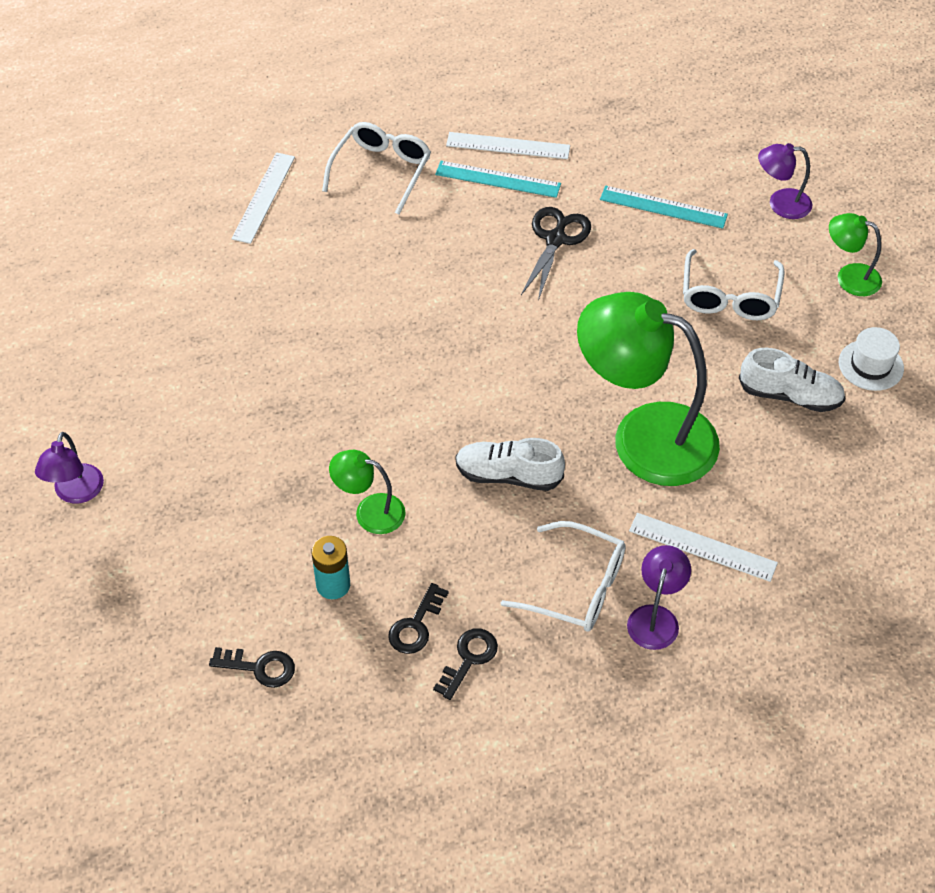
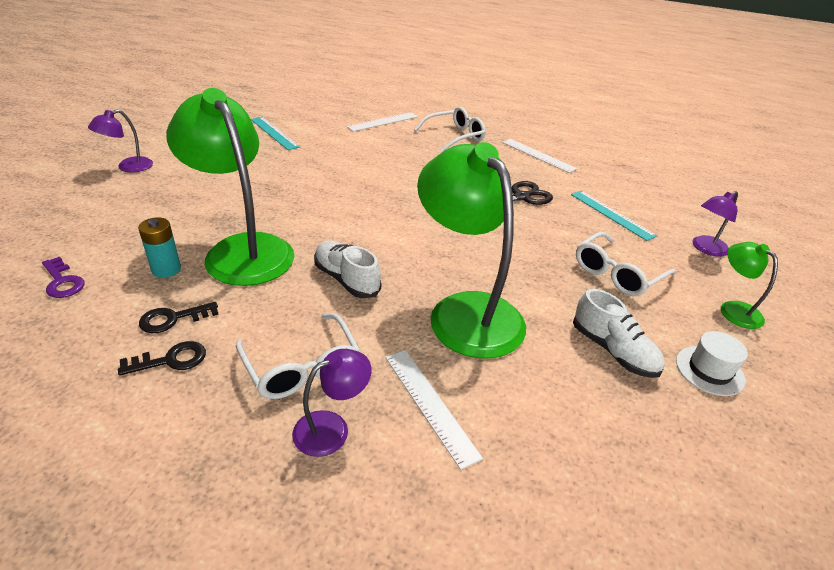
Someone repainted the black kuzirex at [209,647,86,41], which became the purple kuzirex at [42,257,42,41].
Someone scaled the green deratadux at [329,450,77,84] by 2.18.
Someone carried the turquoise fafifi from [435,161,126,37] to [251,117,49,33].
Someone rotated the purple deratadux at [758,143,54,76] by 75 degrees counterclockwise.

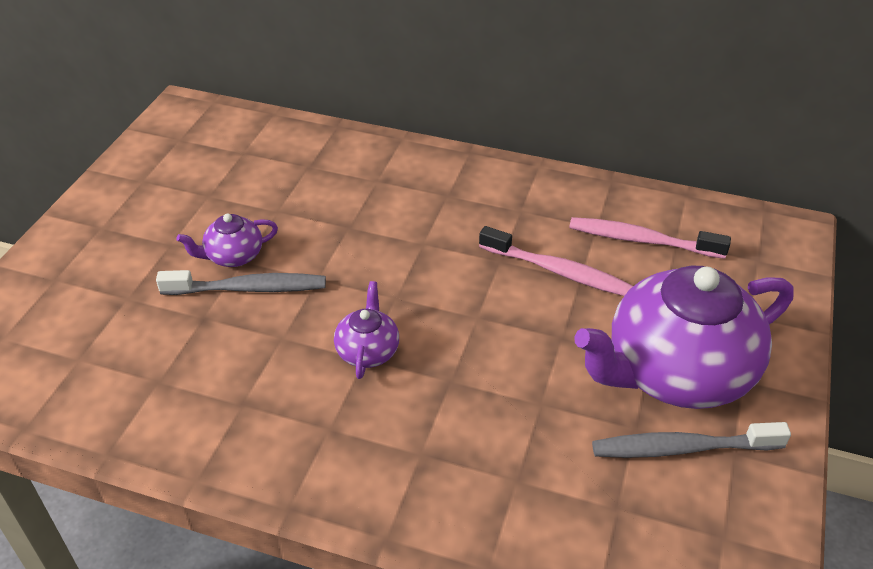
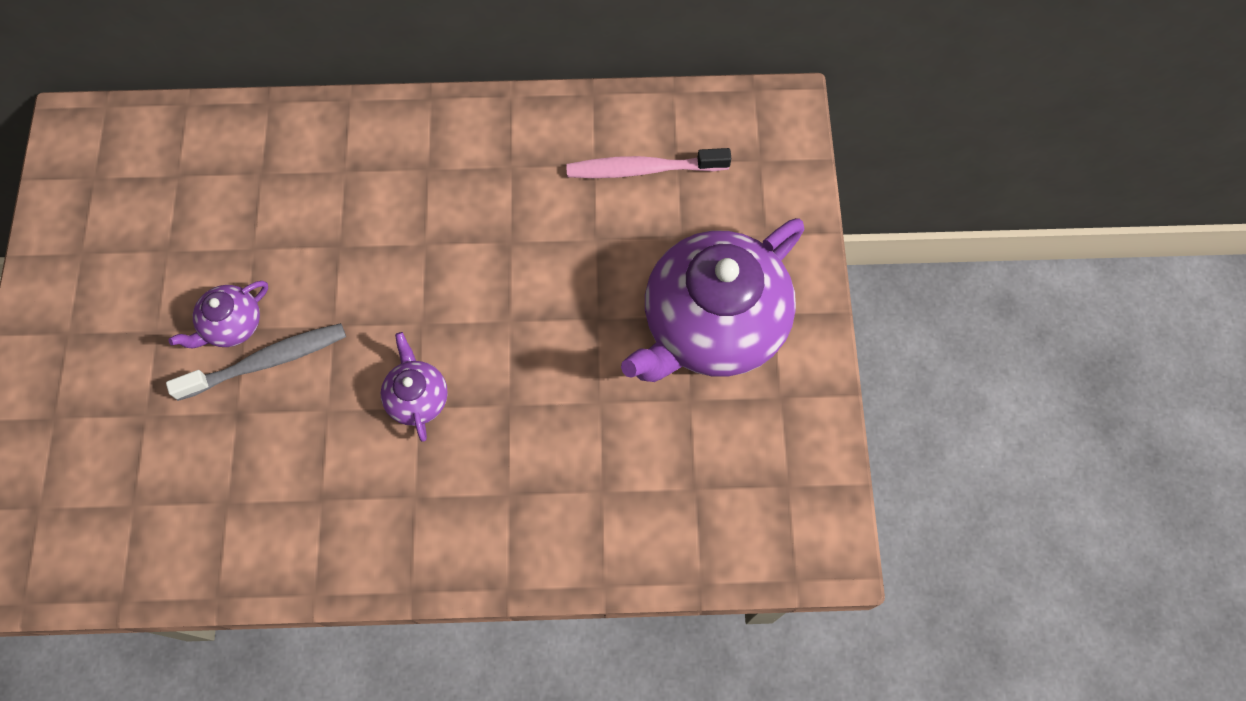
Someone took away the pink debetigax at [479,226,154,70].
Someone took away the grey debetigax at [592,422,199,36].

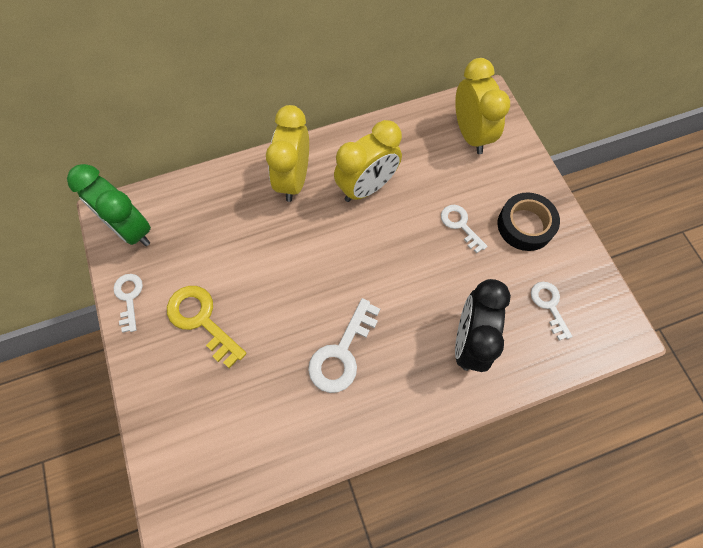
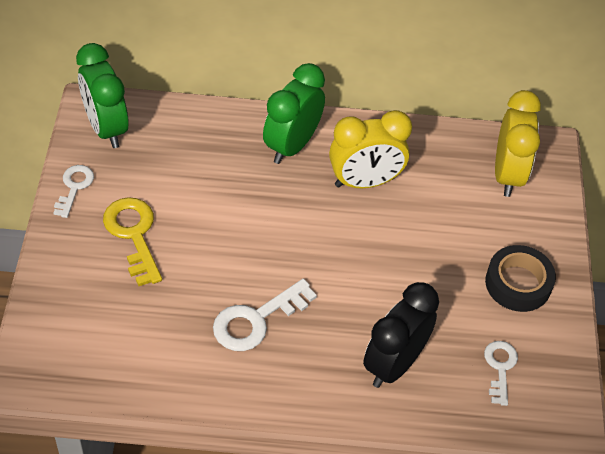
Someone repainted the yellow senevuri at [266,105,43,97], which became the green senevuri at [263,63,62,101].
Someone took away the white kuzirex at [441,205,46,48].

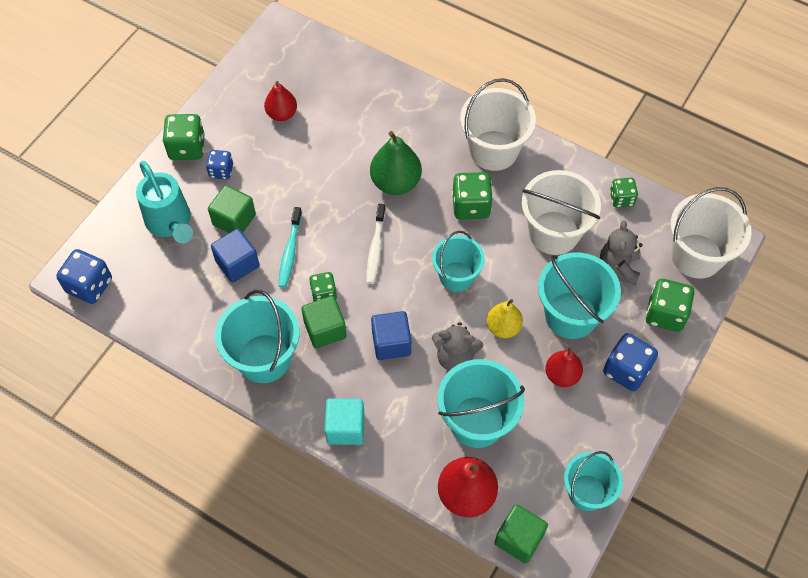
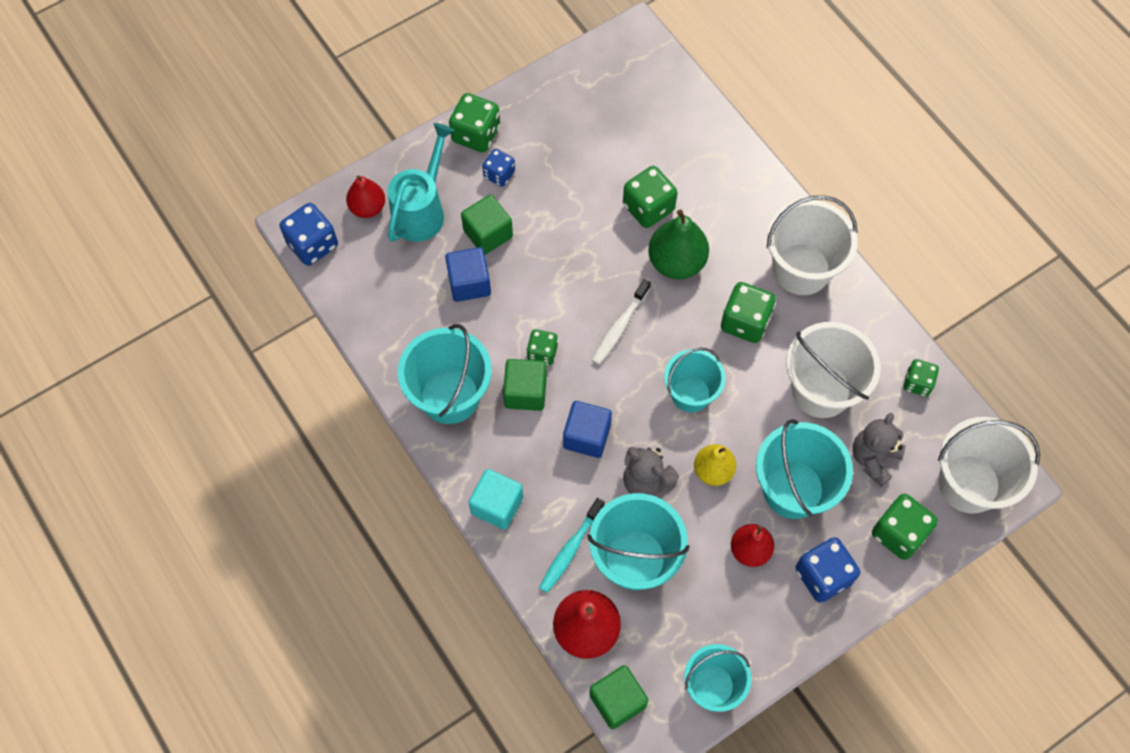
Someone carried the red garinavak from [264,81,33,40] to [346,176,39,42].
Someone rotated the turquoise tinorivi at [136,161,57,82] by 150 degrees counterclockwise.
Someone carried the turquoise debetigax from [278,207,24,81] to [539,498,66,95].
Someone put down the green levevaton at [623,166,55,62].

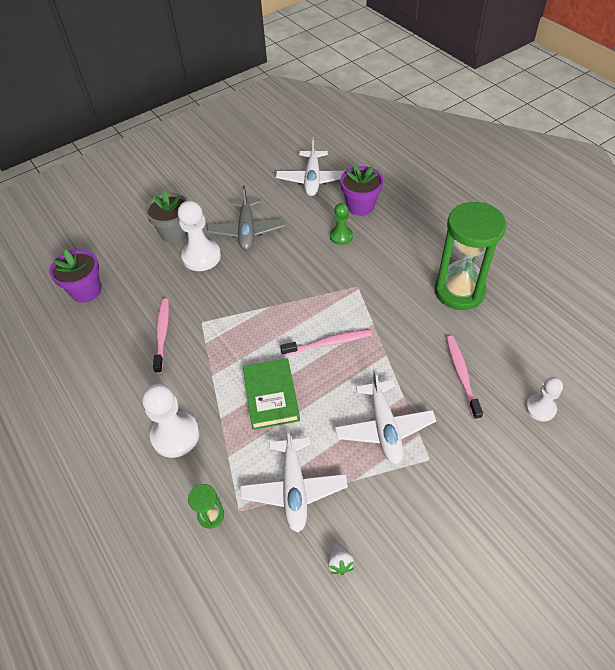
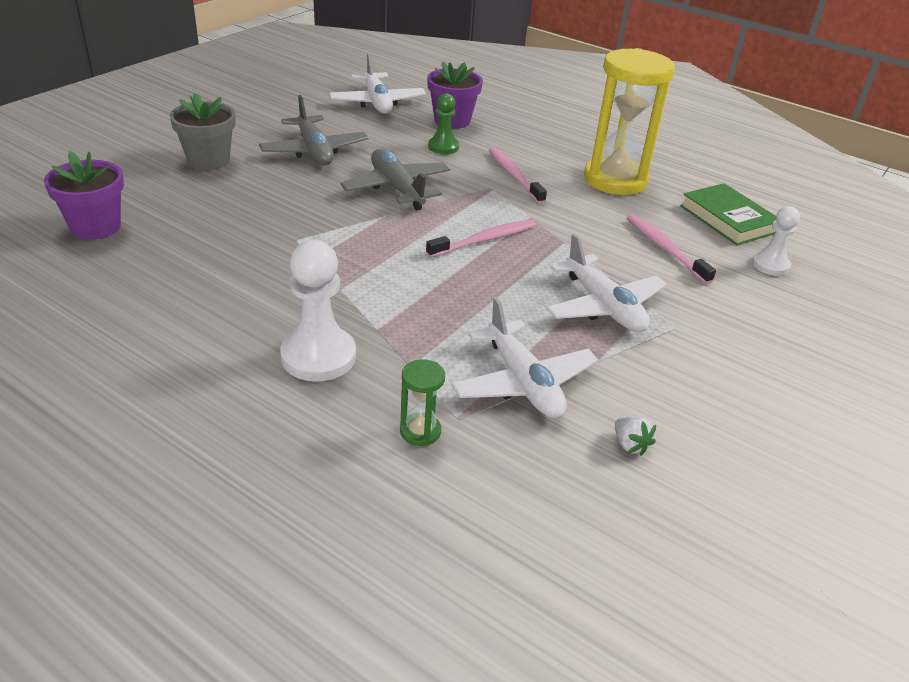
Someone put down the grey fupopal at [340,149,110,61].
Someone carried the pink debetigax from [153,299,16,75] to [489,147,58,57].
Someone repainted the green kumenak at [435,202,72,108], which became the yellow kumenak at [584,48,91,147].
Someone carried the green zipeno from [243,358,57,72] to [680,183,96,62].
Someone took away the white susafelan at [178,201,43,70].

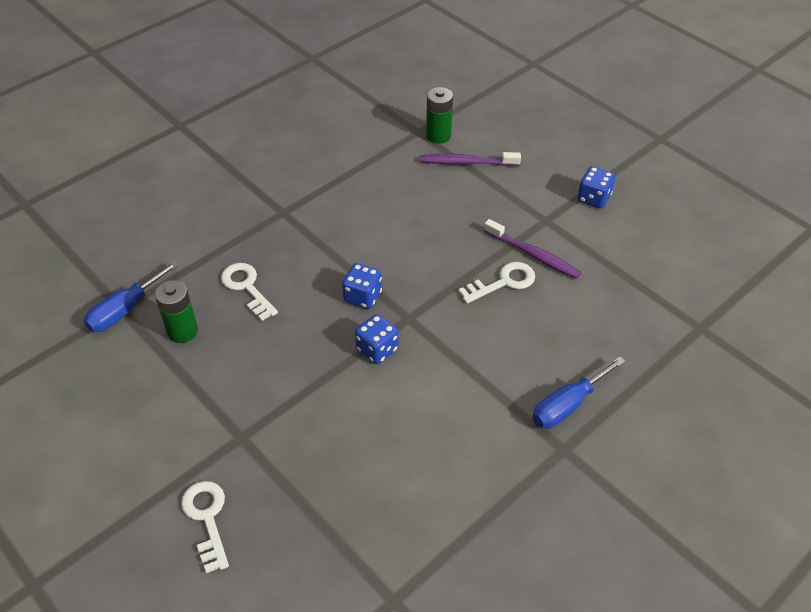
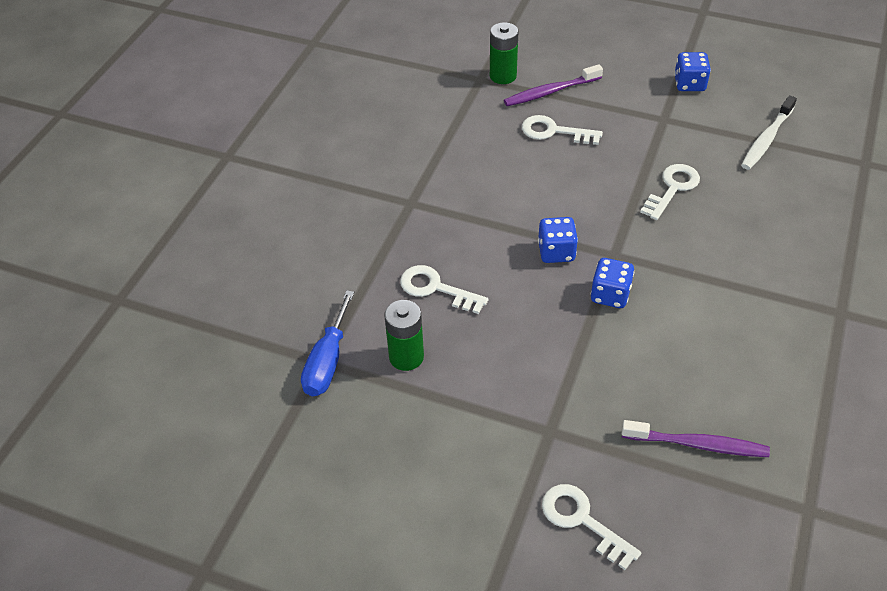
Someone put down the white kuzirex at [522,115,81,30].
Someone carried the purple debetigax from [484,219,97,60] to [622,420,148,37].
Someone put down the white debetigax at [741,95,56,75].
Someone took away the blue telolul at [532,356,93,73].

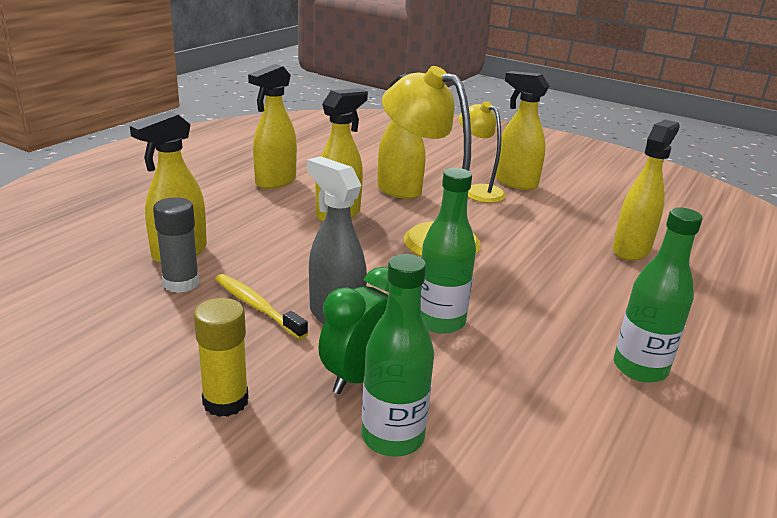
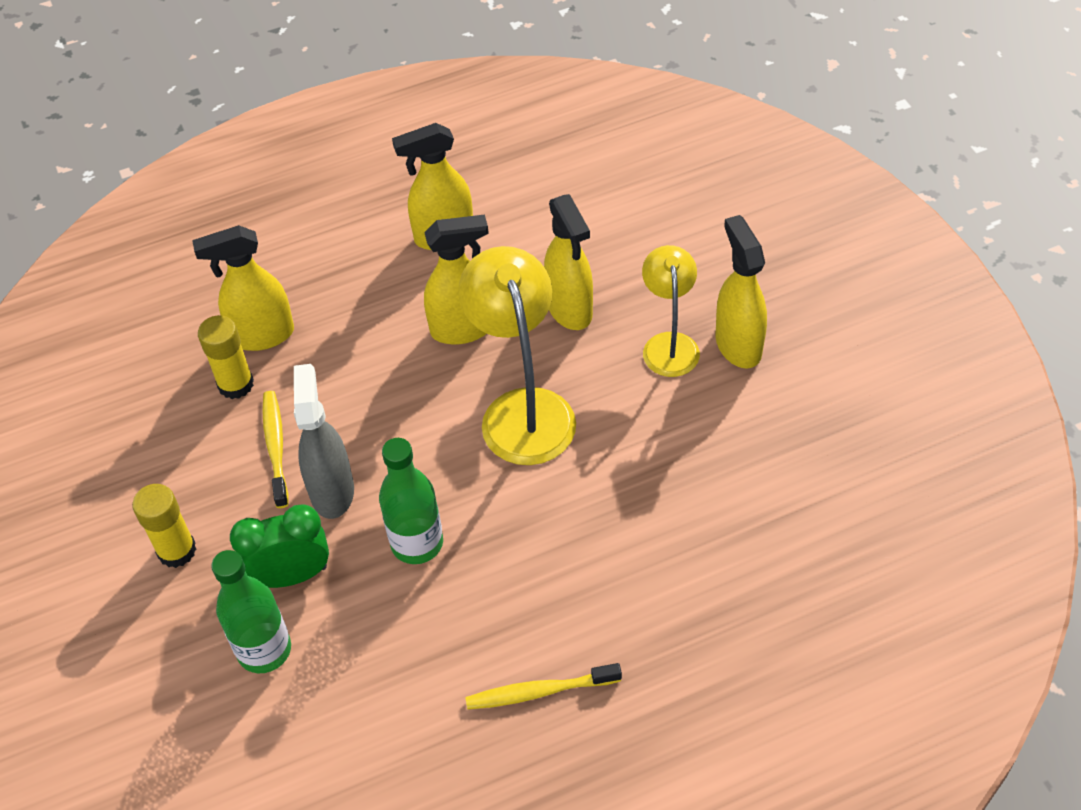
Someone repainted the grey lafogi at [153,197,46,96], which became the yellow lafogi at [198,315,56,84].
Someone swapped the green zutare at [614,207,89,176] for the yellow debetigax at [465,663,157,47].
Someone took away the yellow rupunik at [613,119,67,142].

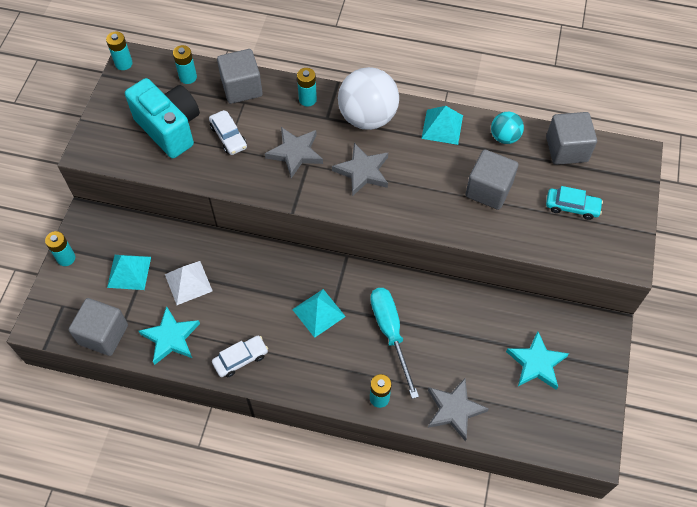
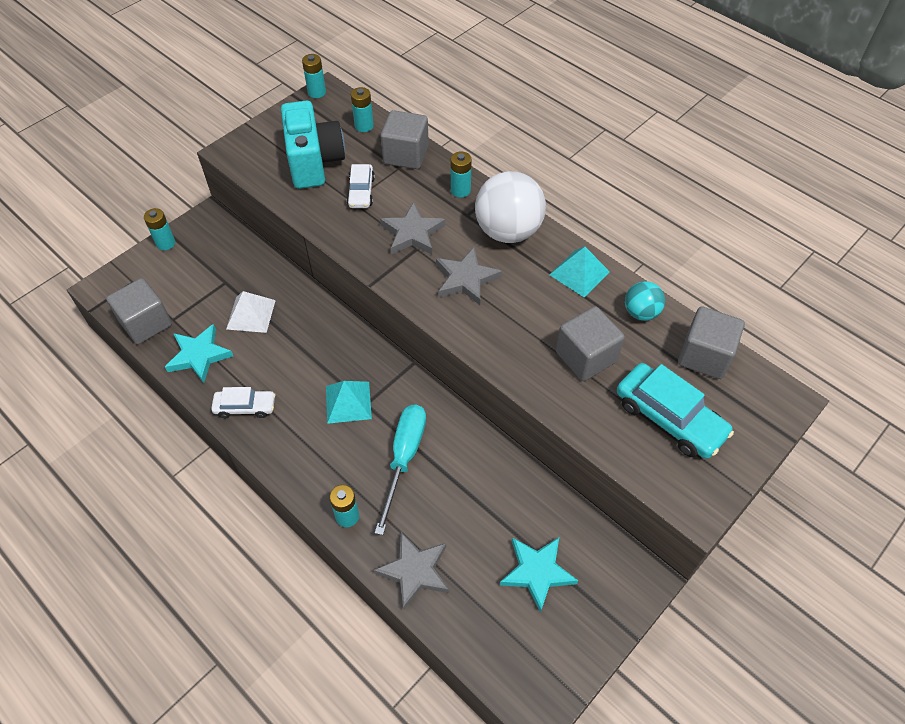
Someone scaled the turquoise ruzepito at [546,186,57,34] by 1.67.
Someone took away the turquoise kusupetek at [107,255,44,35].

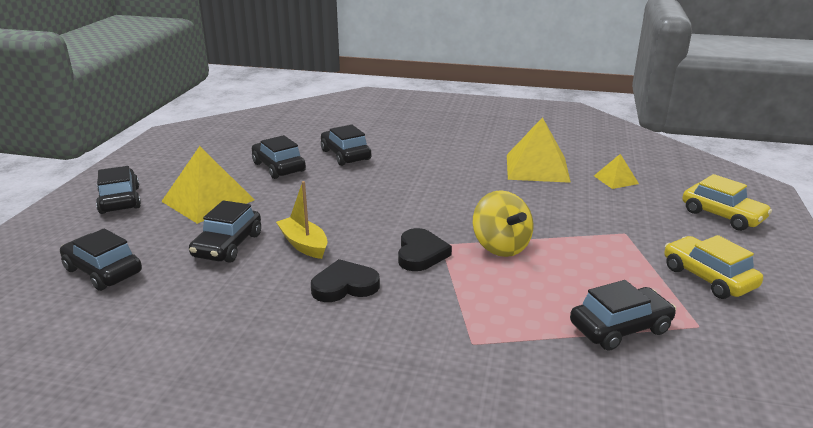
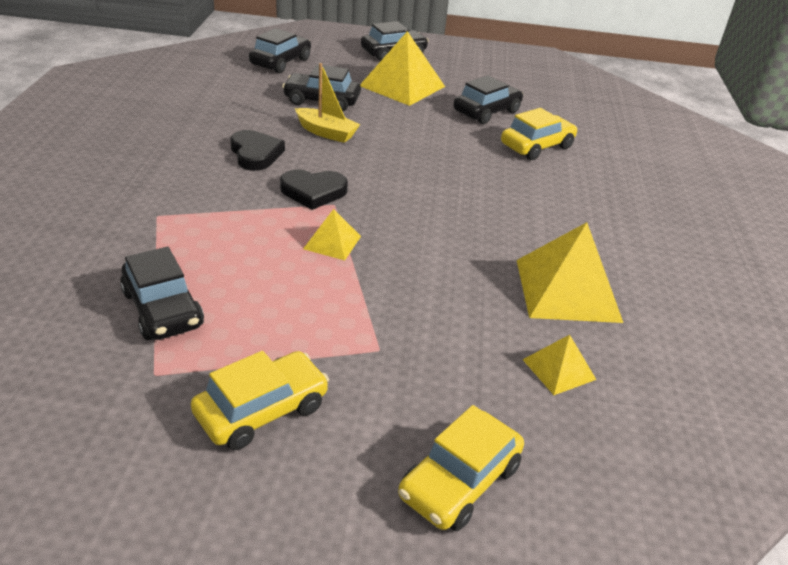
Someone rotated the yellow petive at [276,181,52,78] by 75 degrees clockwise.
Someone swapped the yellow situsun at [472,190,62,67] for the yellow kusupetek at [303,209,58,51].
Someone repainted the black ruzepito at [321,125,51,41], which became the yellow ruzepito at [501,108,77,52].

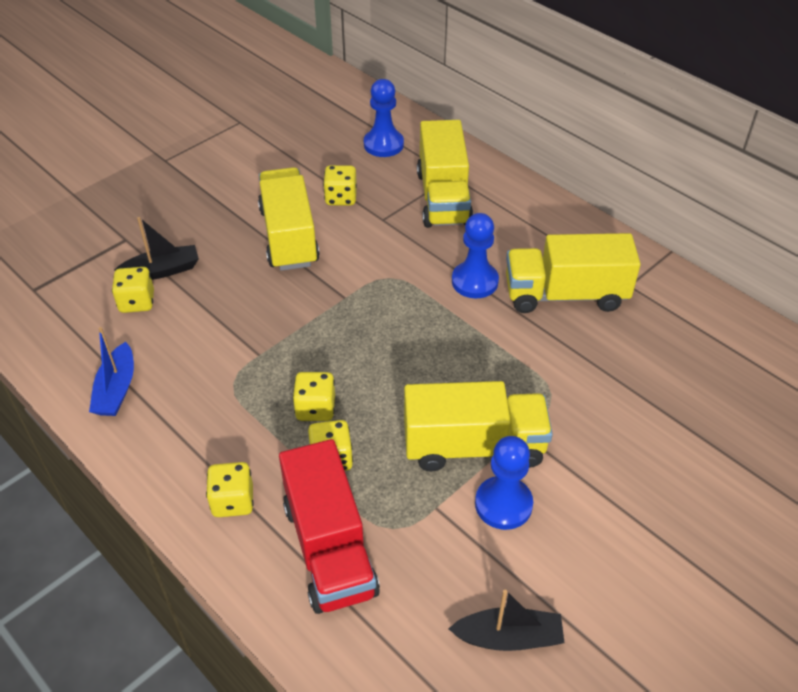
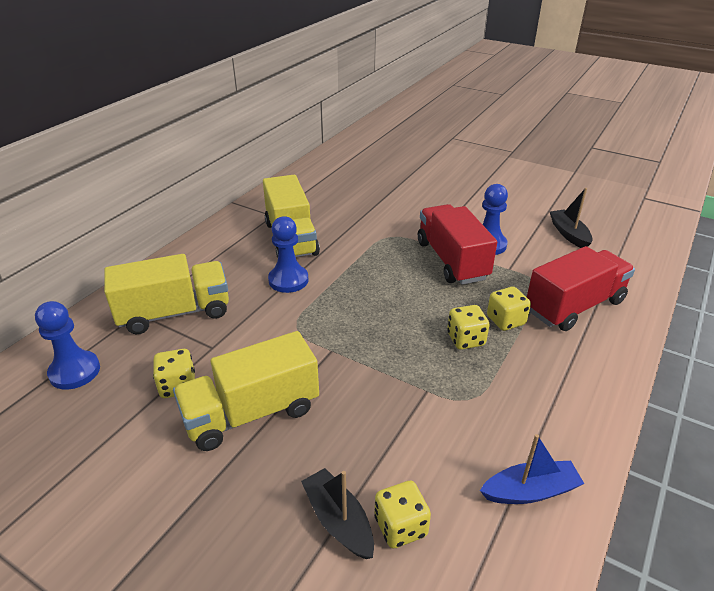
Someone repainted the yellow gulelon at [404,381,149,90], which became the red gulelon at [418,204,79,81].
Someone took away the yellow levevaton at [206,462,48,55].

